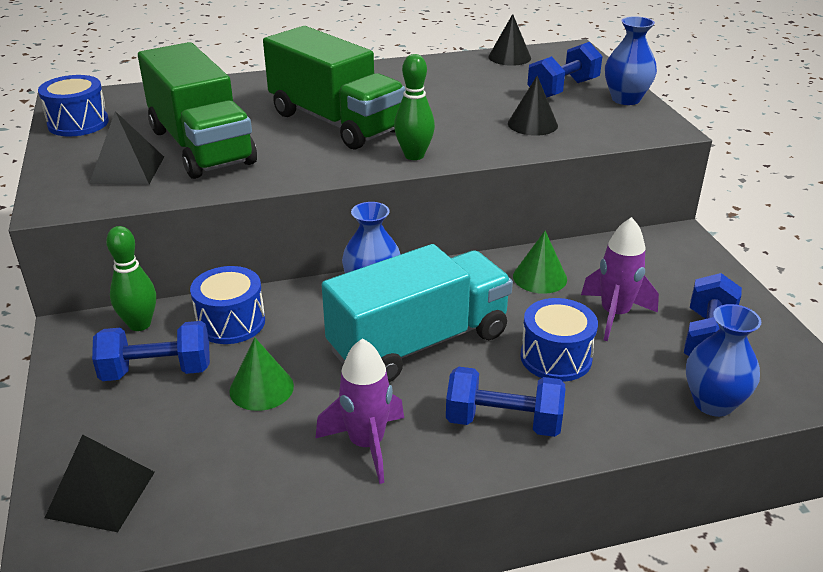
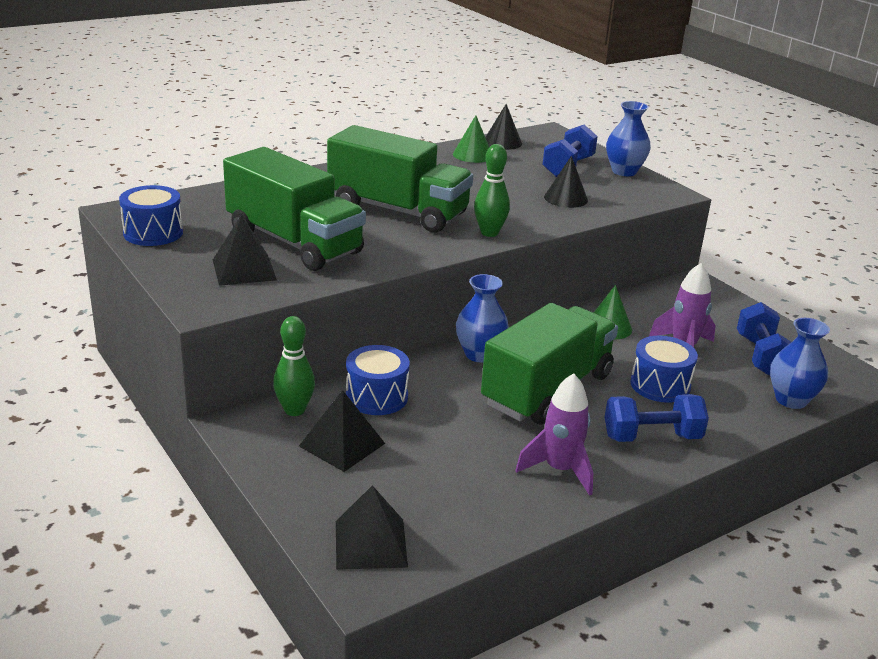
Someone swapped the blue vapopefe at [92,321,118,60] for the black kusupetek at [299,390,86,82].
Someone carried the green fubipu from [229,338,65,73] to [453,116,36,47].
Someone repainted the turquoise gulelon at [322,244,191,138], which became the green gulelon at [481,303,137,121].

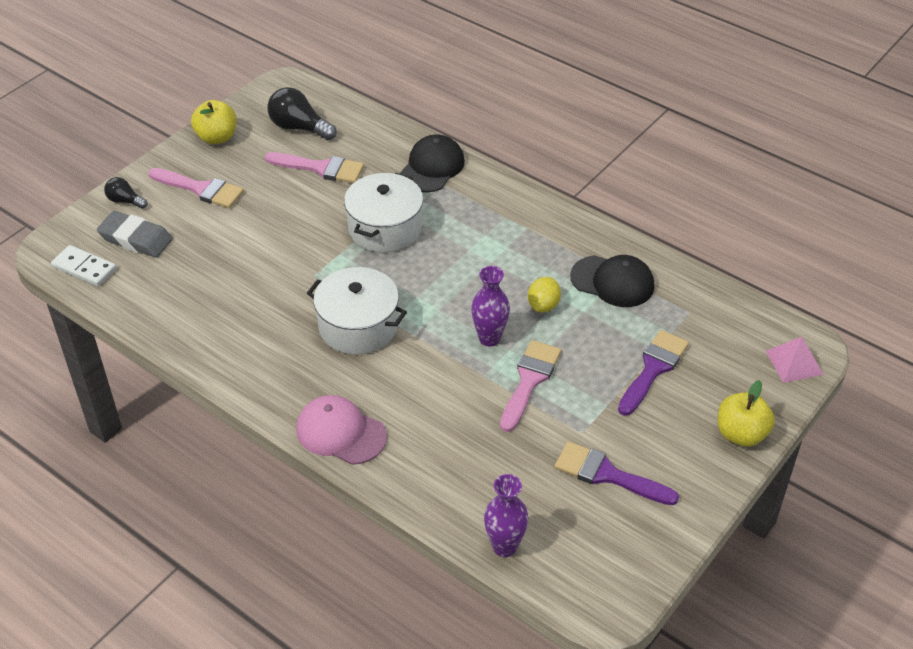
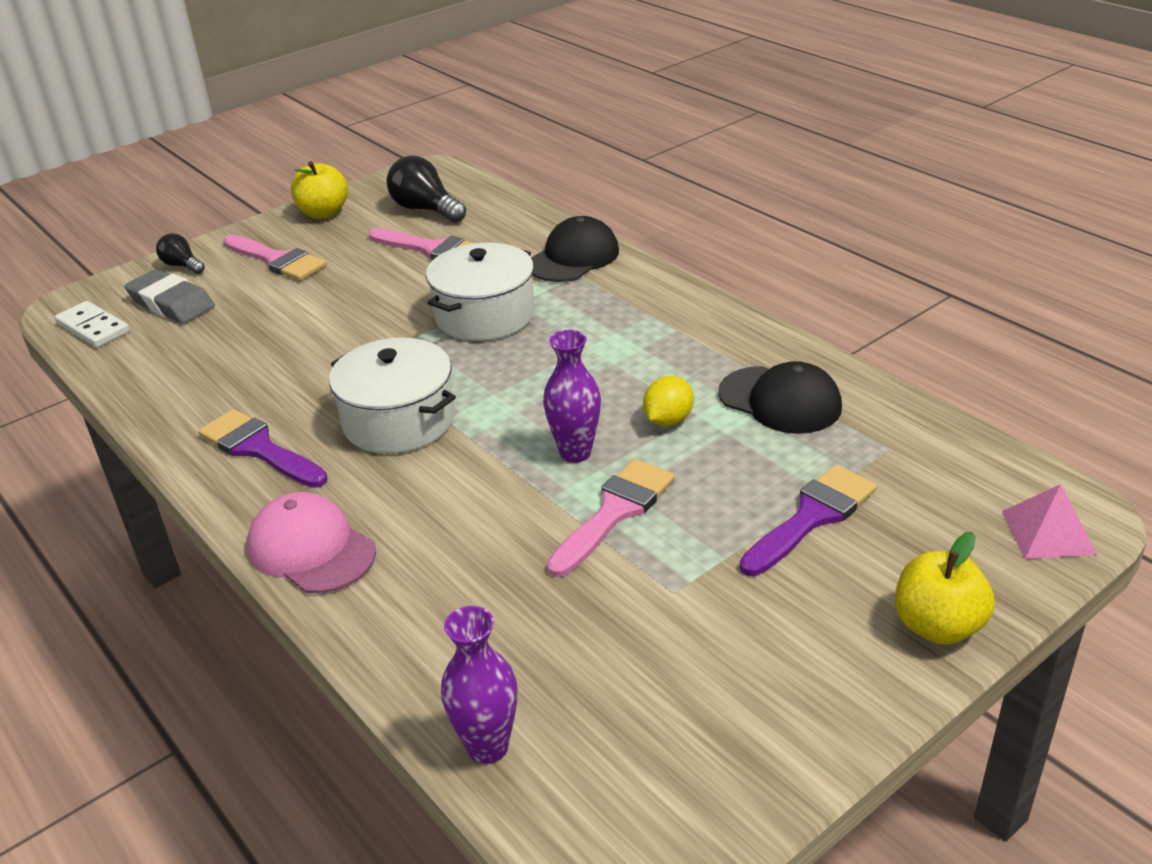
Someone carried the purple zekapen from [554,441,125,64] to [198,409,130,79].

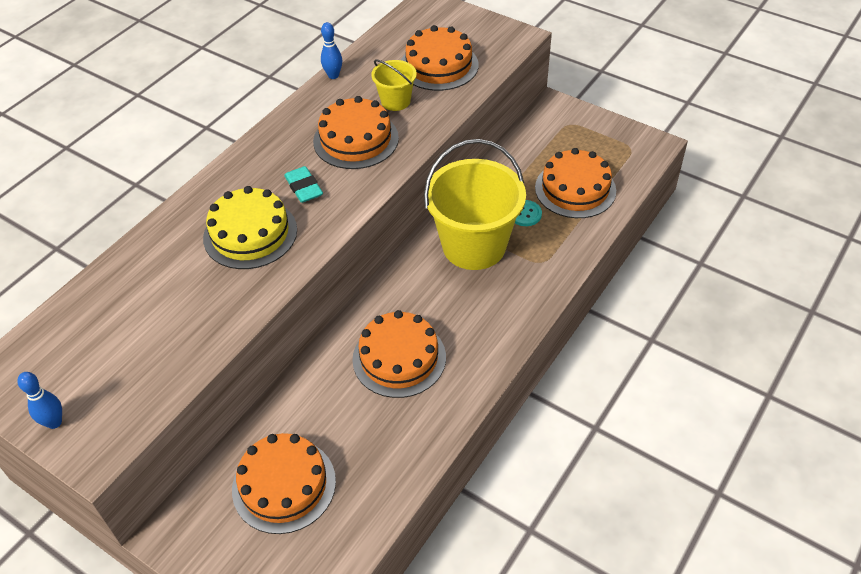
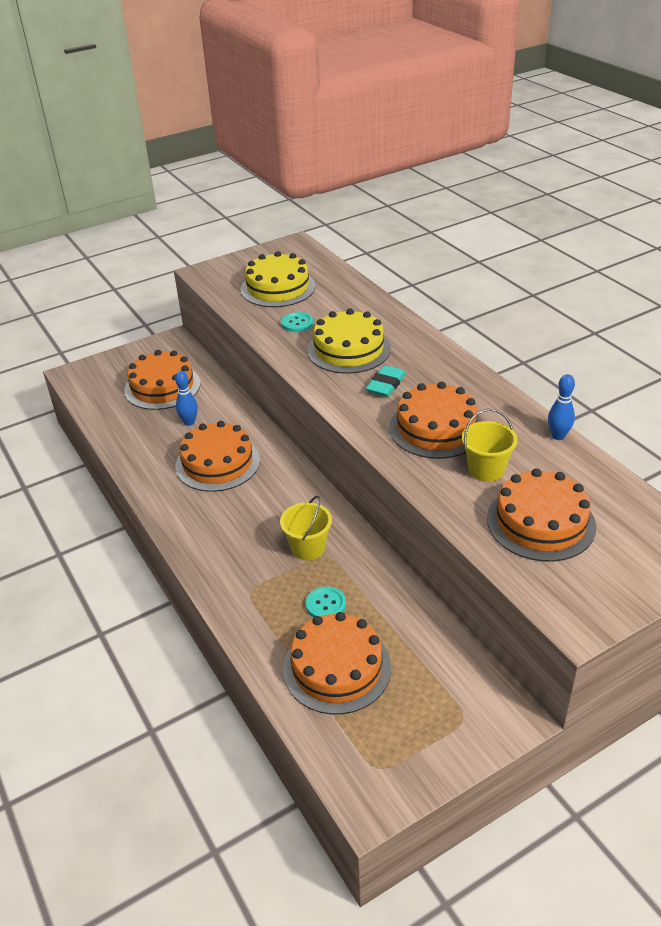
Someone carried the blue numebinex from [17,372,45,57] to [175,371,23,55].
Someone put down the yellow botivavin at [241,251,74,56].
Someone scaled the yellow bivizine at [424,139,102,131] by 0.48.
Someone put down the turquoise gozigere at [281,312,32,20].
Someone rotated the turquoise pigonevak at [284,166,39,37] by 60 degrees counterclockwise.

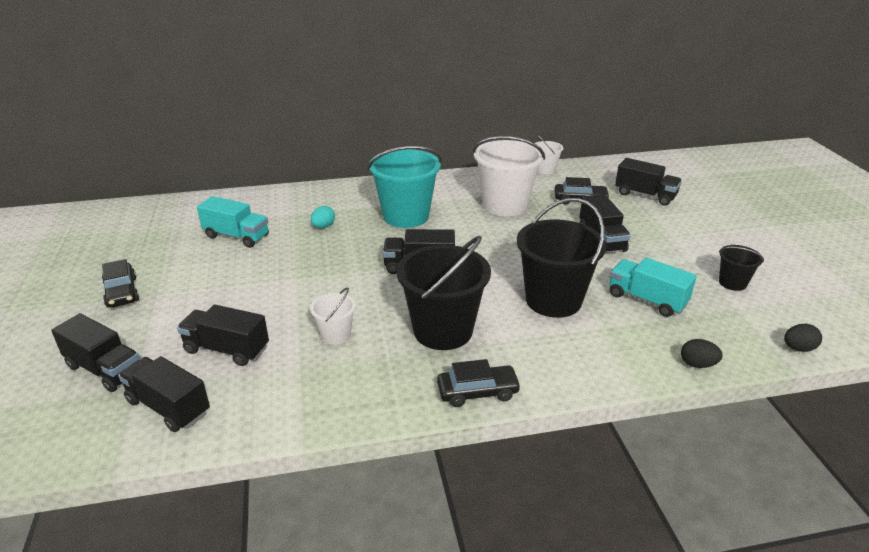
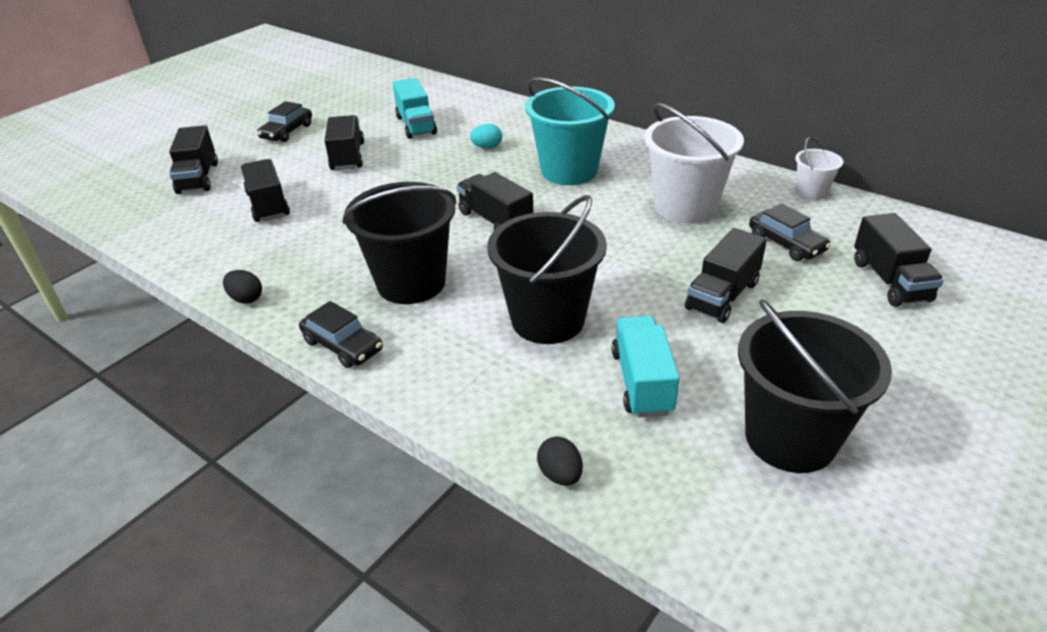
Someone carried the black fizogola from [784,324,38,28] to [223,270,39,34].
Someone carried the black gulelon from [118,356,92,76] to [324,115,40,55].
Someone scaled the black bivizine at [719,245,45,46] by 2.03.
Someone took away the white bivizine at [310,287,46,58].

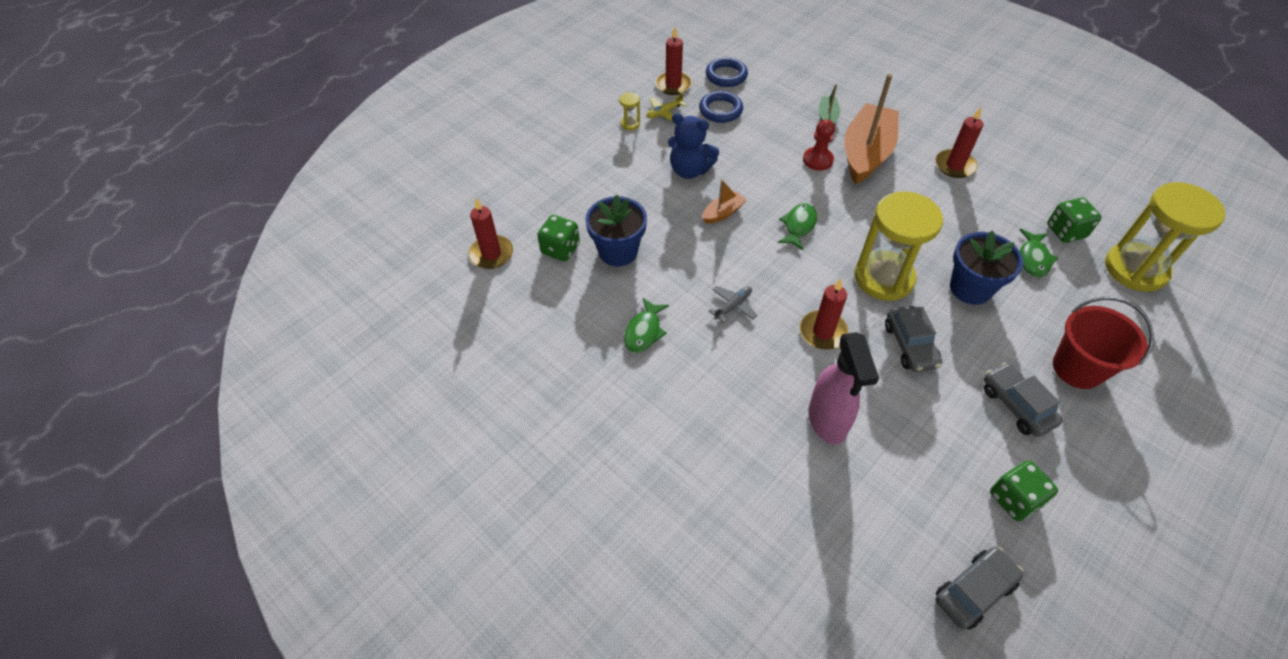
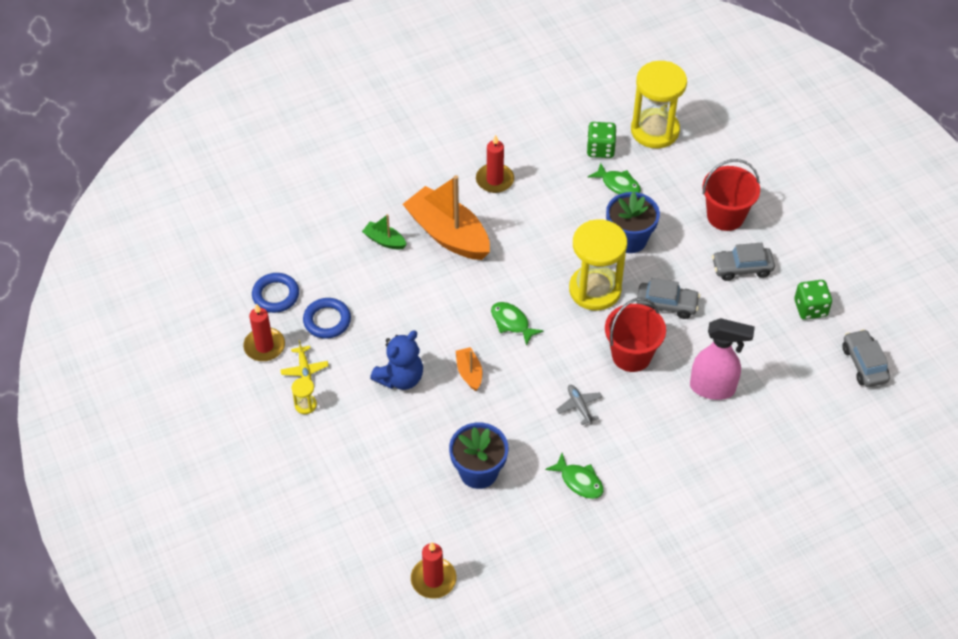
Someone swapped the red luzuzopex at [800,279,49,71] for the red bivizine at [605,298,61,74].
Someone took away the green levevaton at [537,215,43,46].
Someone took away the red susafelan at [803,119,32,52].

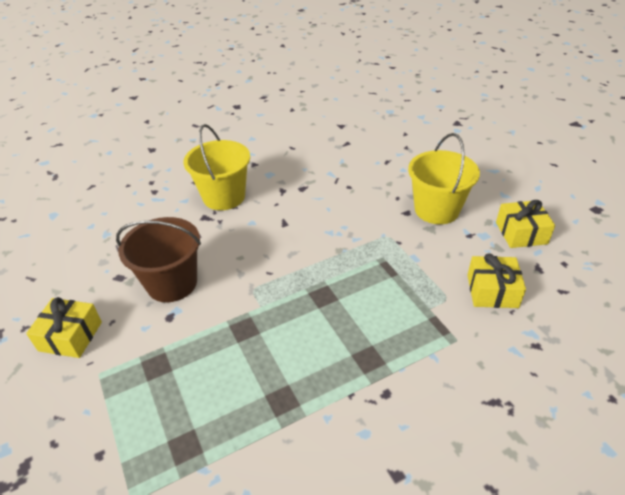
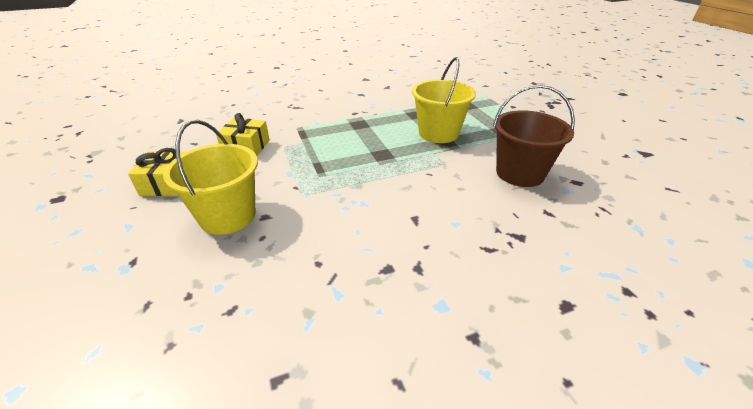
Someone carried the yellow bivizine from [183,124,67,86] to [412,57,64,86].
Someone took away the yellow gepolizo at [26,297,76,61].

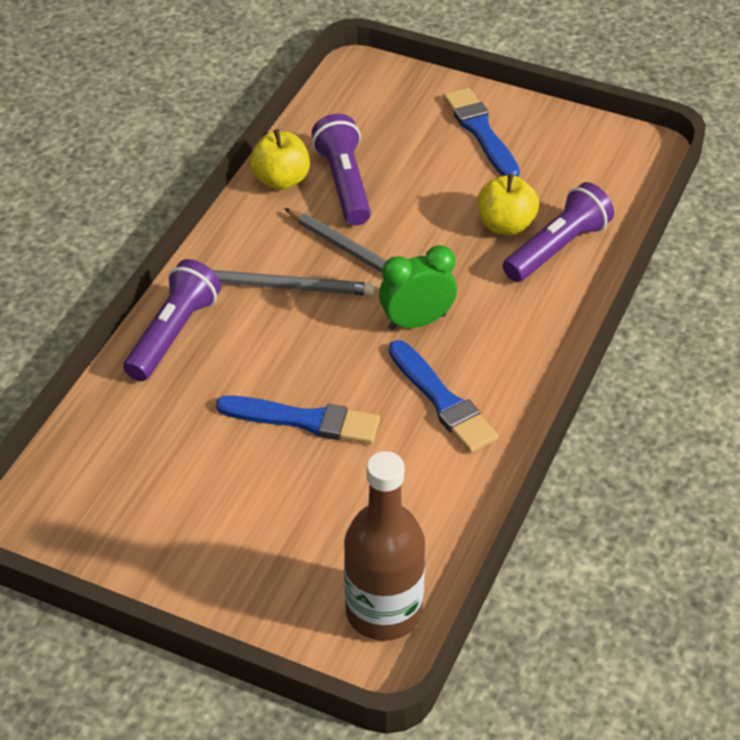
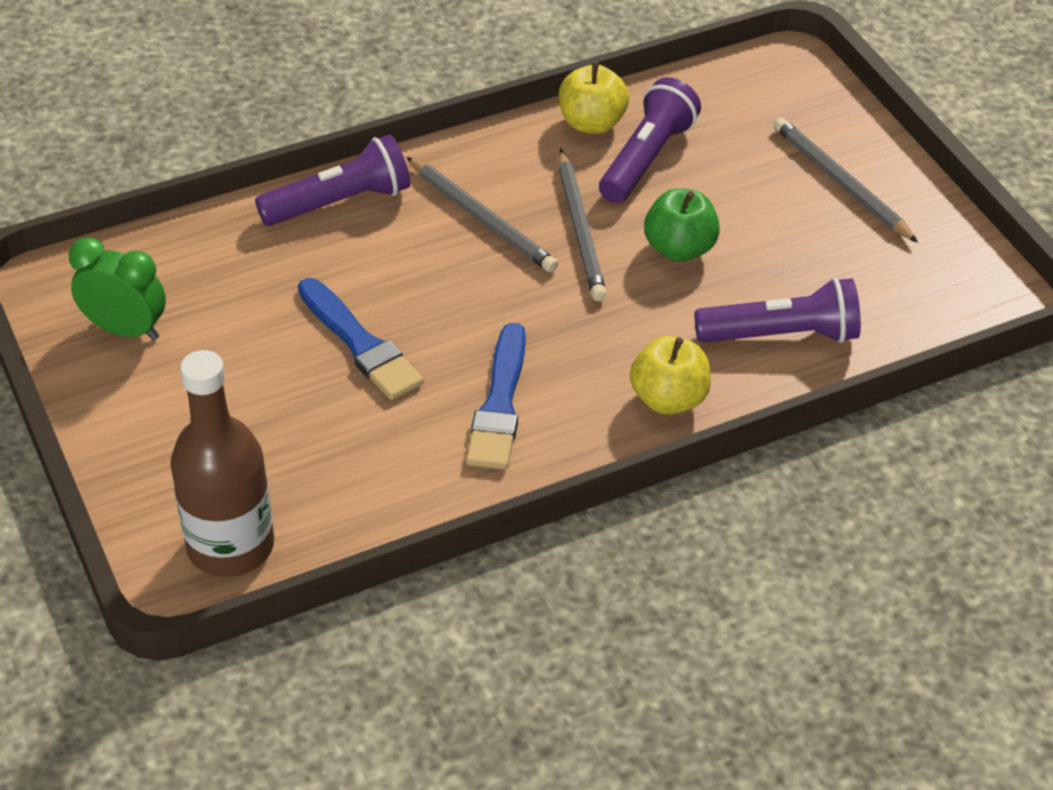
Someone carried the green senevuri from [379,245,78,85] to [69,237,97,103].
Someone carried the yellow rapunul from [478,174,61,61] to [630,336,81,79].
Someone put down the green rapunul at [644,188,76,74].
Someone swapped the blue zekapen at [444,88,76,89] for the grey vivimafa at [774,117,144,126].

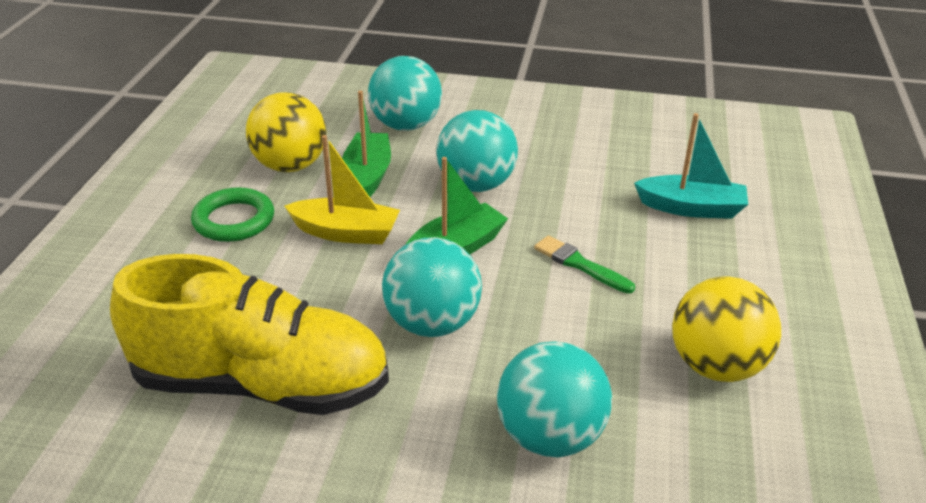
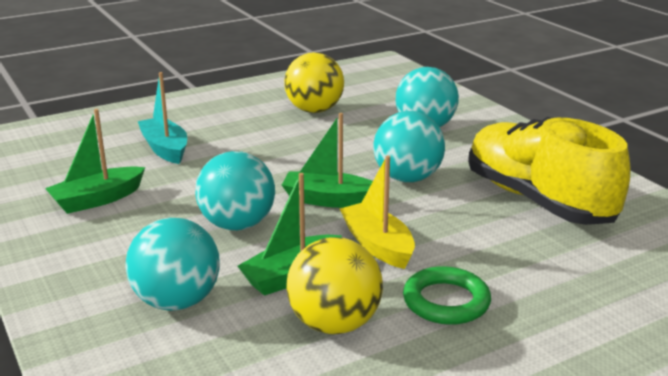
Someone put down the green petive at [45,109,100,105].
Someone took away the green zekapen at [534,235,101,58].

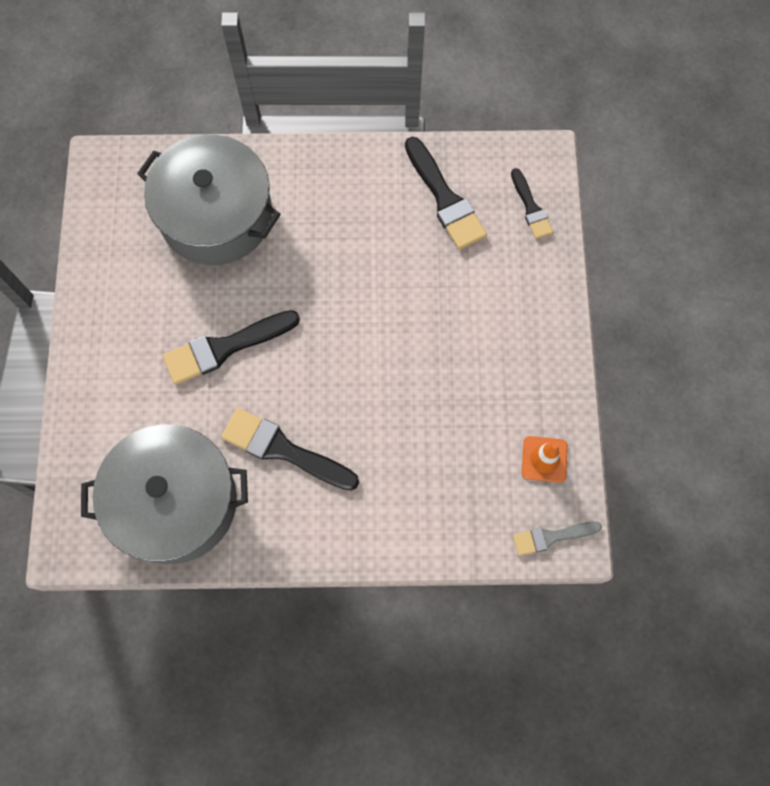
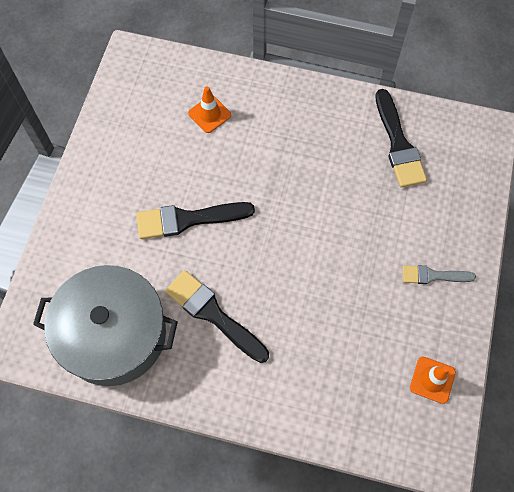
Someone swapped the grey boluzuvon at [137,135,143,130] for the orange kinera at [188,86,43,47].
Someone carried the grey zekapen from [513,521,89,35] to [403,265,73,19].
Someone took away the black zekapen at [511,168,42,71].

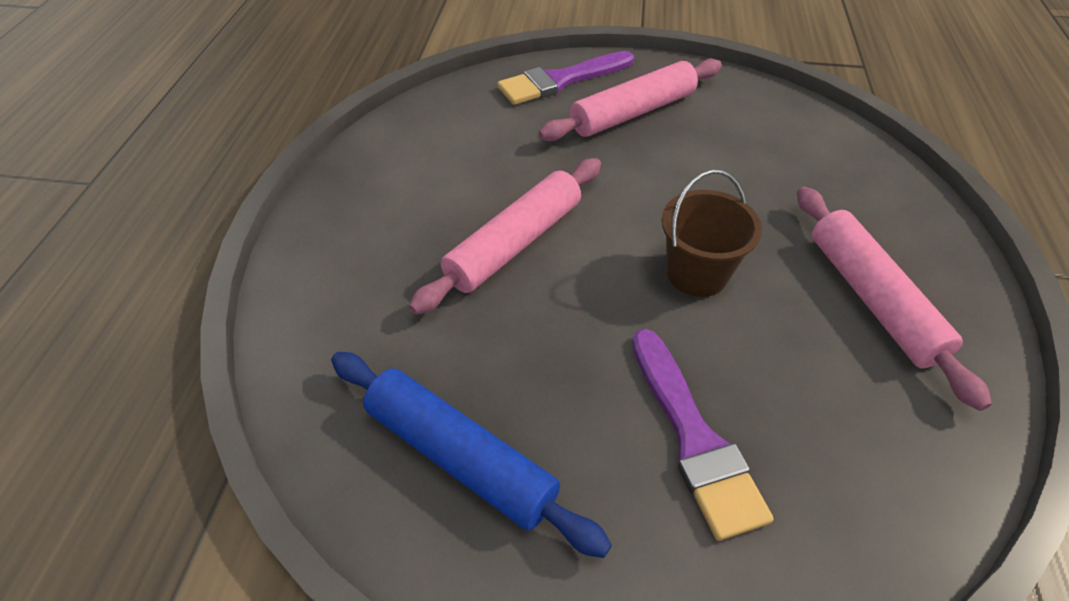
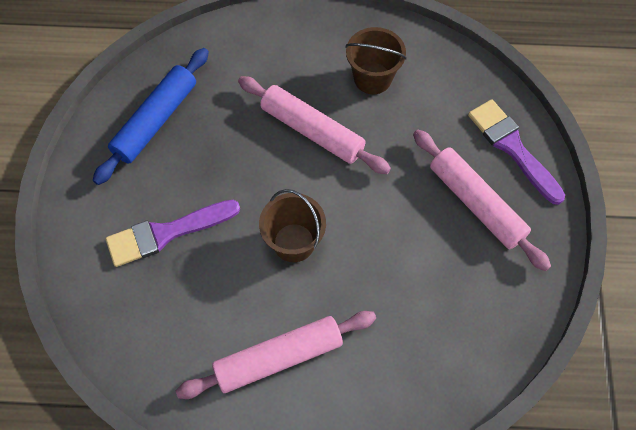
Someone put down the brown bivizine at [346,27,61,67].

